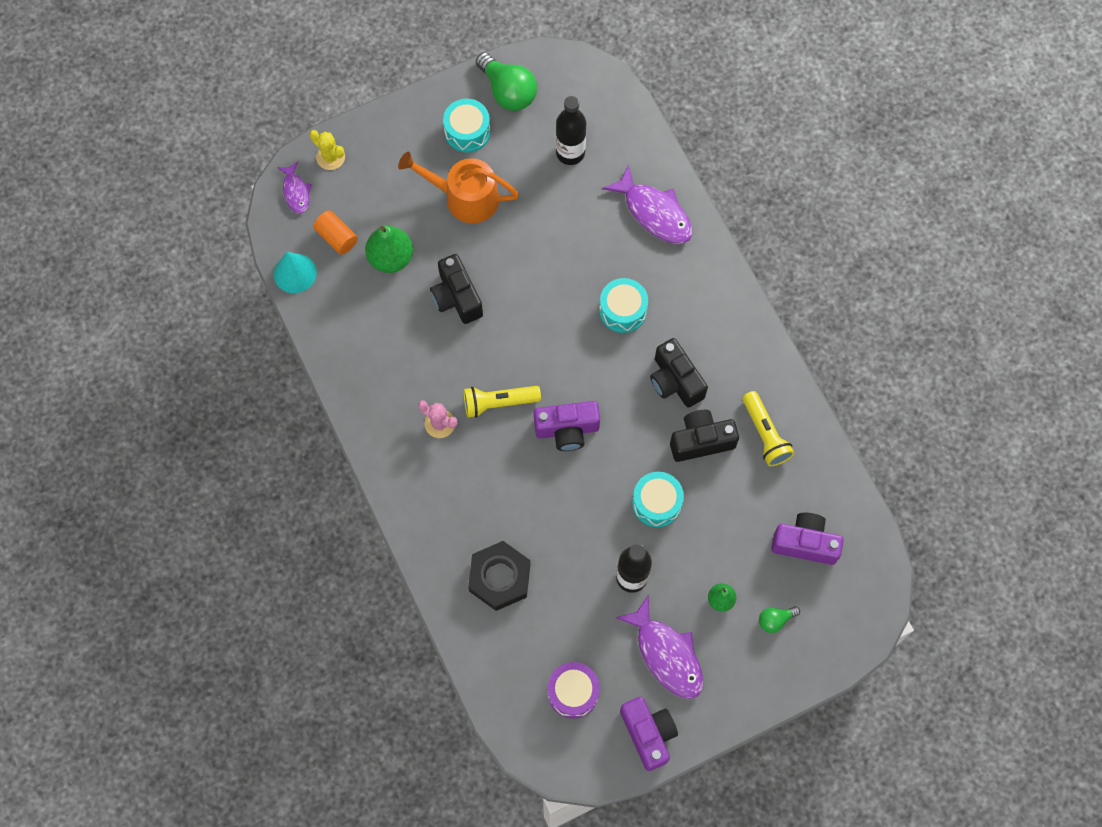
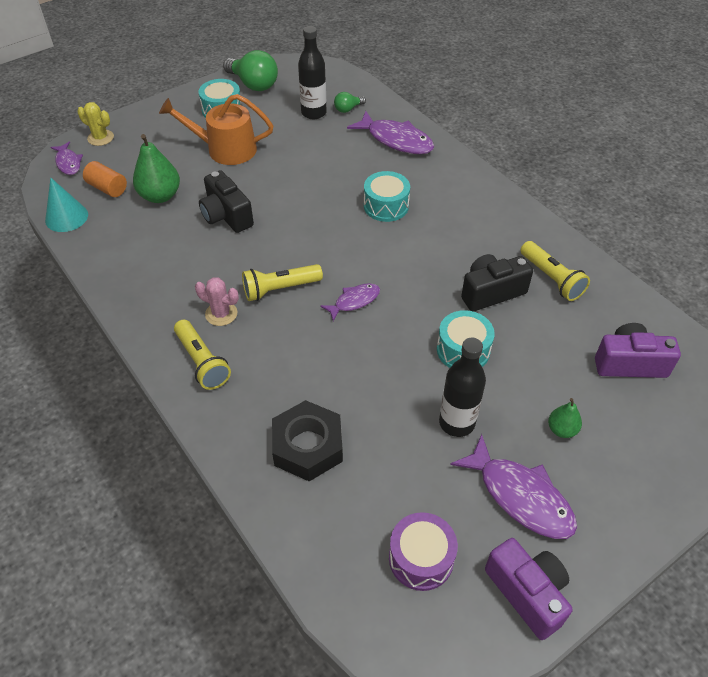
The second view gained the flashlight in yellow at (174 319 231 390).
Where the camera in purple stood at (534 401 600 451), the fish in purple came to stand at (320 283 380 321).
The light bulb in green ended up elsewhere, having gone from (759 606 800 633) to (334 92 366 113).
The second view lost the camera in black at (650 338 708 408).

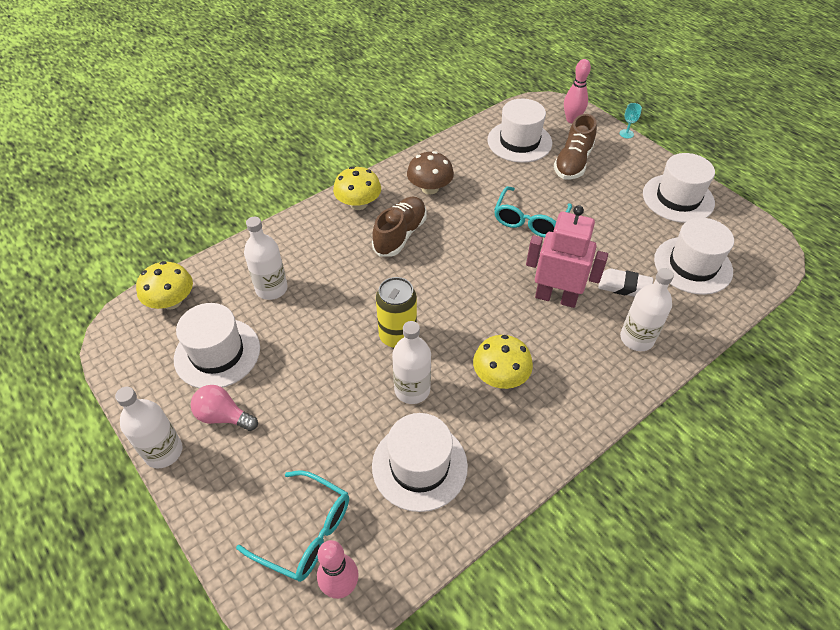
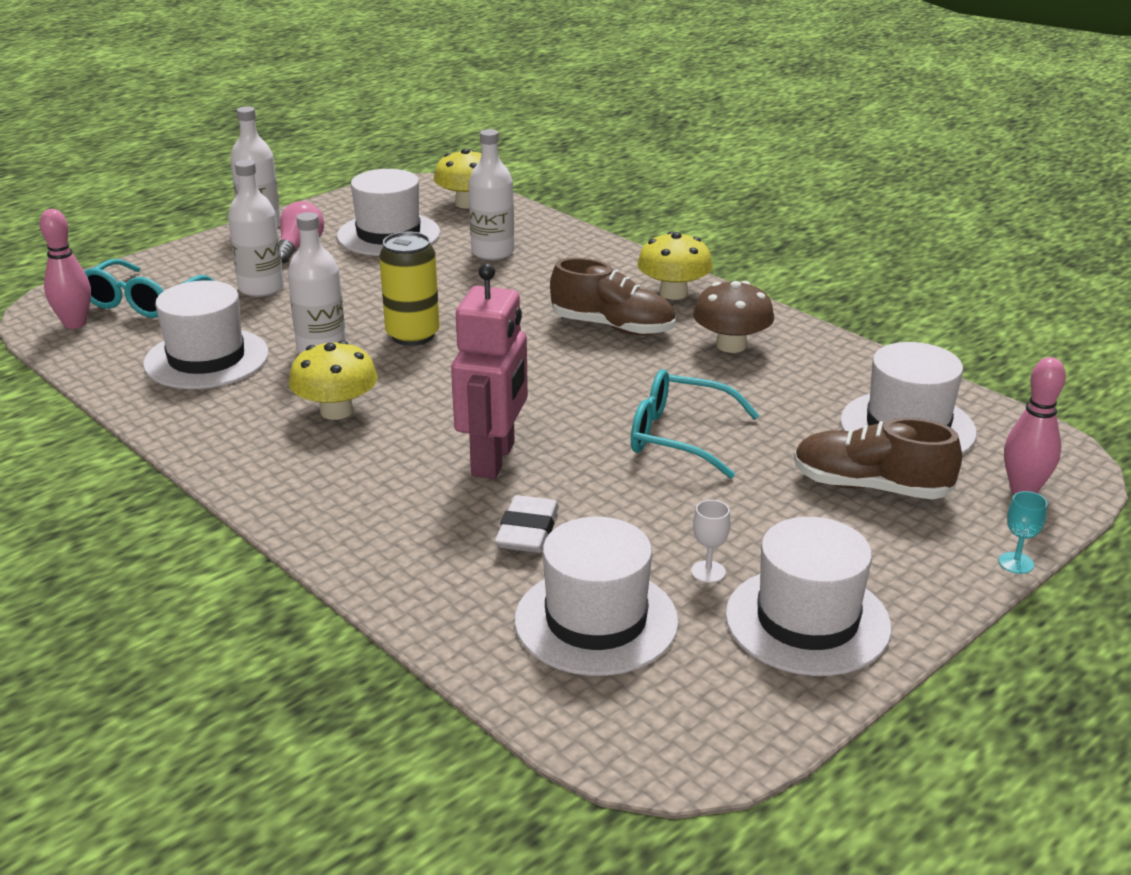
The bottle in white ended up elsewhere, having gone from (620 268 674 351) to (228 160 284 297).
The second view gained the goblet in white at (691 500 731 583).

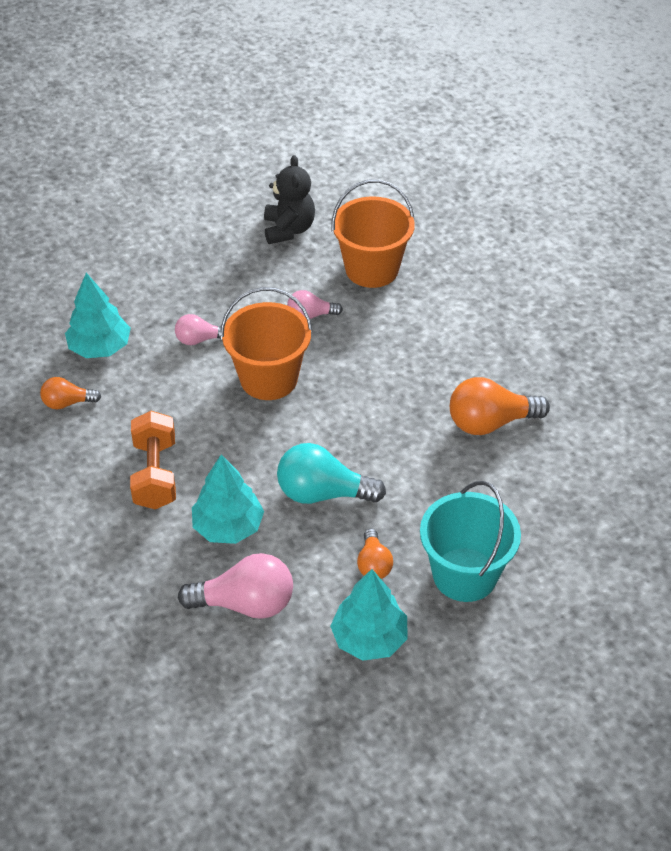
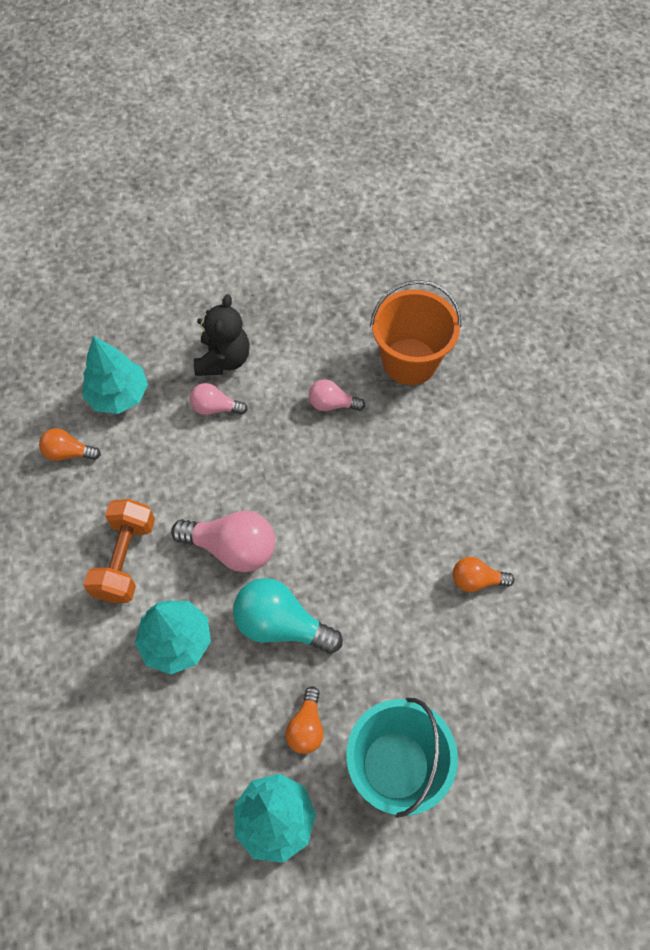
The light bulb in pink ended up elsewhere, having gone from (178 553 293 619) to (171 511 275 572).
The teddy bear in black ended up elsewhere, having gone from (264 155 315 244) to (194 294 250 376).
The size of the light bulb in orange at (450 377 550 435) changed by a factor of 0.57.
The second view lost the bucket in orange at (221 287 313 400).

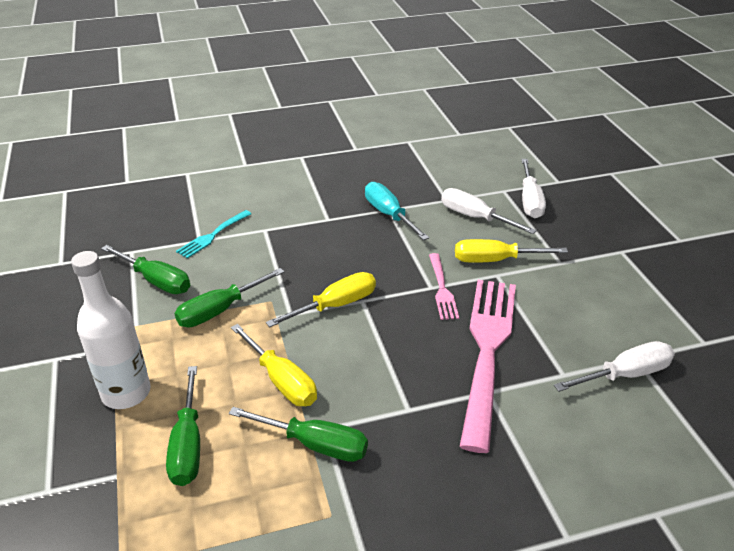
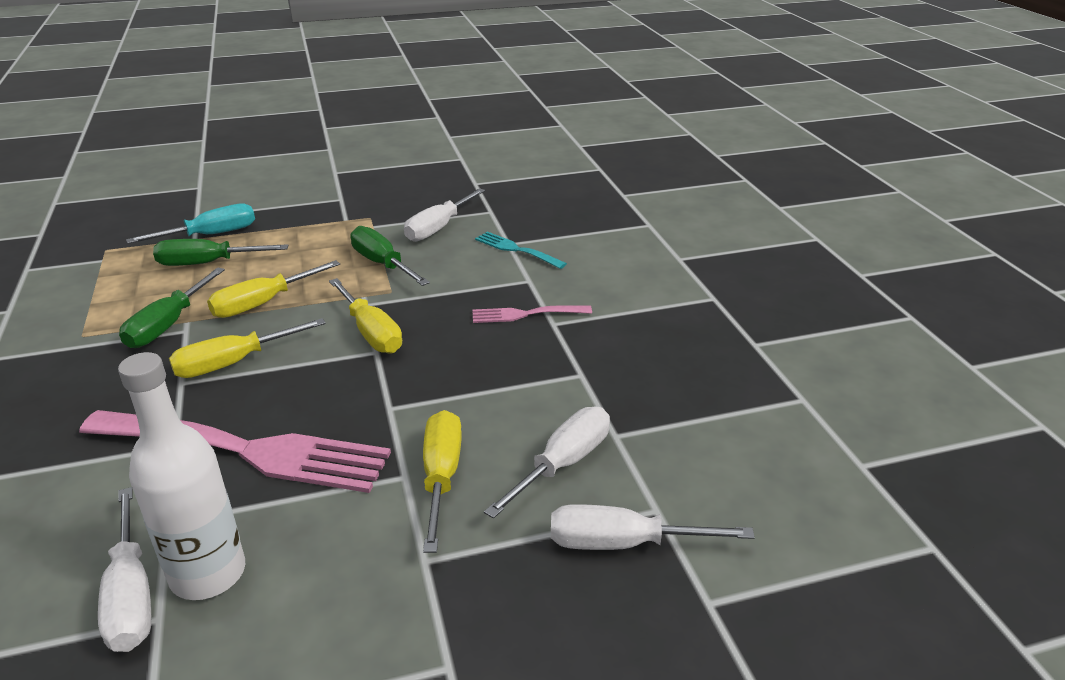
The bottle in white ended up elsewhere, having gone from (71 251 151 409) to (118 352 245 600).
The screwdriver in turquoise ended up elsewhere, having gone from (365 182 429 240) to (126 204 255 244).
The second view gained the screwdriver in yellow at (169 318 326 378).
What was the screwdriver in green at (101 245 190 294) turned into the screwdriver in white at (404 188 485 242).
The fork in pink ended up elsewhere, having gone from (429 253 459 320) to (472 305 592 323).

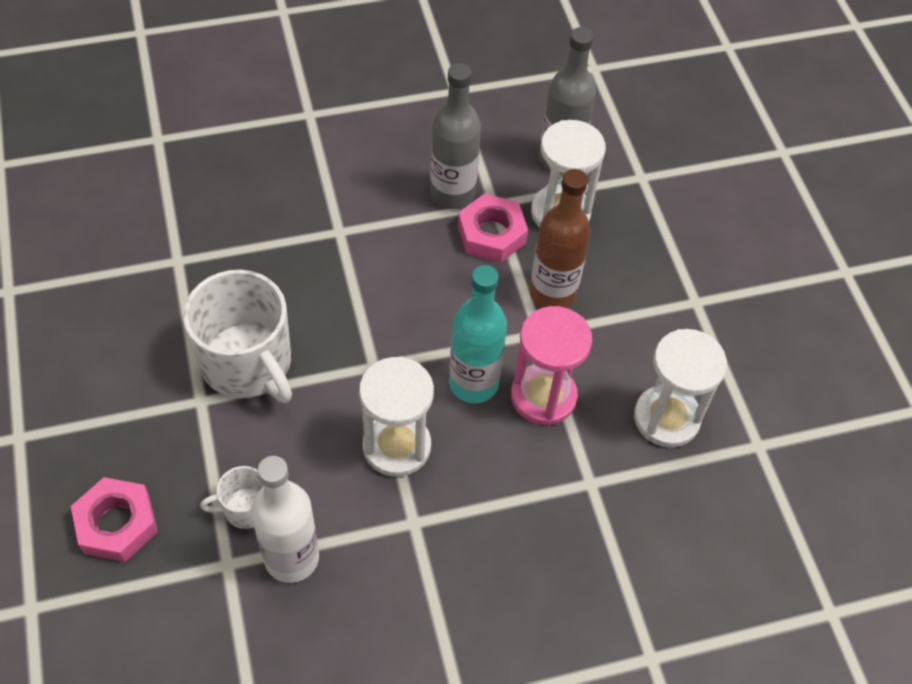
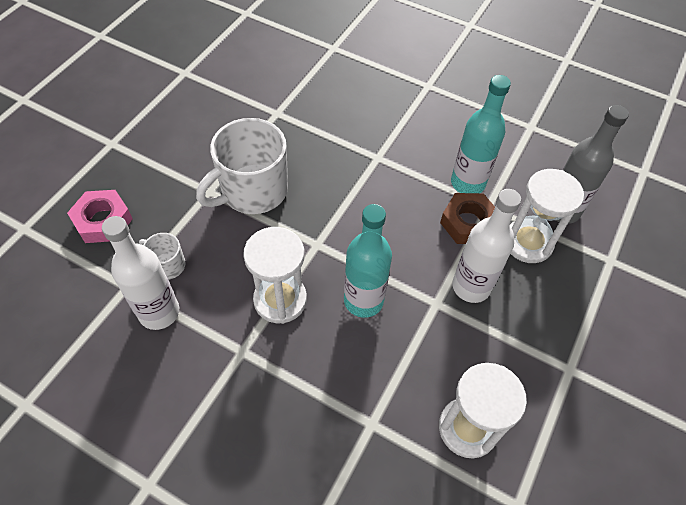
The mug in white at (183 270 292 403) ended up facing another way, 45 degrees clockwise from before.
What was the nut in pink at (458 194 528 263) turned into the nut in brown at (440 193 495 244).
What was the bottle in grey at (430 63 481 209) turned into the bottle in turquoise at (451 75 511 193).
What was the bottle in brown at (530 169 591 308) turned into the bottle in white at (452 189 521 303).
The second view lost the hourglass in pink at (511 306 592 425).

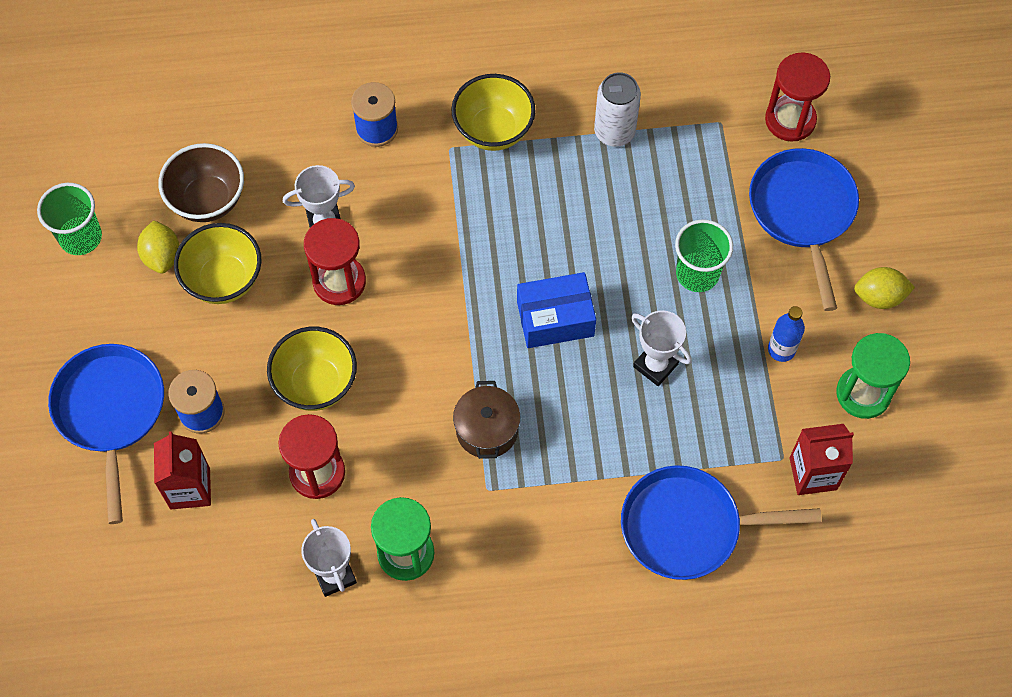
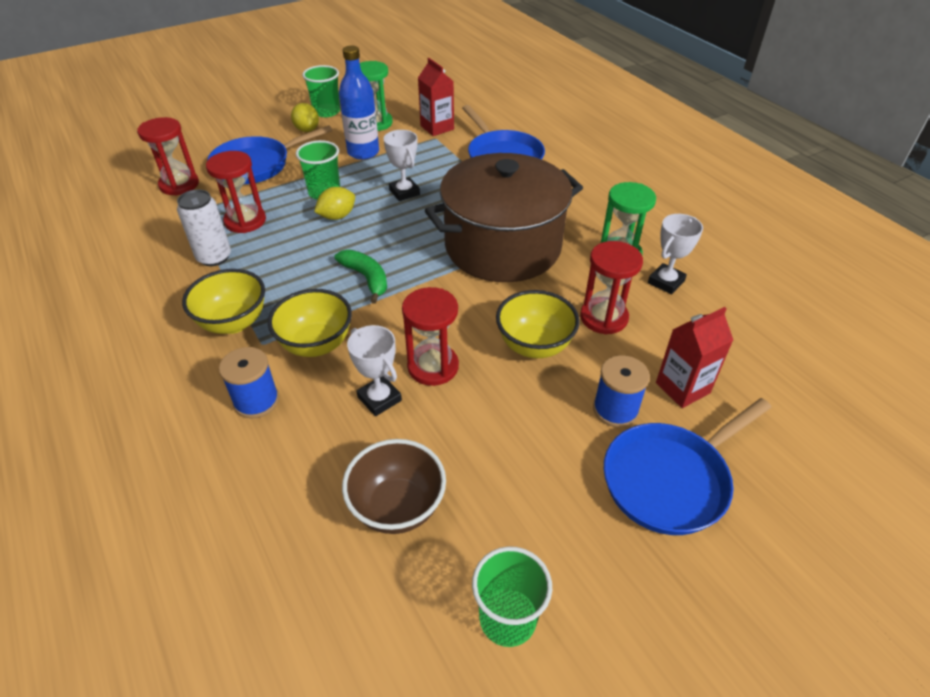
The second view gained the hourglass in red at (206 151 266 233).
The bowl in yellow ended up elsewhere, having gone from (174 223 261 304) to (268 289 352 357).
The second view gained the cup in green at (302 65 340 117).
The lemon in yellow ended up elsewhere, having gone from (137 221 179 274) to (314 187 355 220).
The second view gained the banana in green at (334 250 387 304).
The size of the bottle in blue at (768 306 805 362) changed by a factor of 1.71.
The trophy in white at (631 310 692 386) ended up facing another way, 45 degrees counterclockwise from before.
The size of the pot in brown at (453 381 521 459) changed by a factor of 2.42.
The second view lost the box in blue at (517 272 596 348).

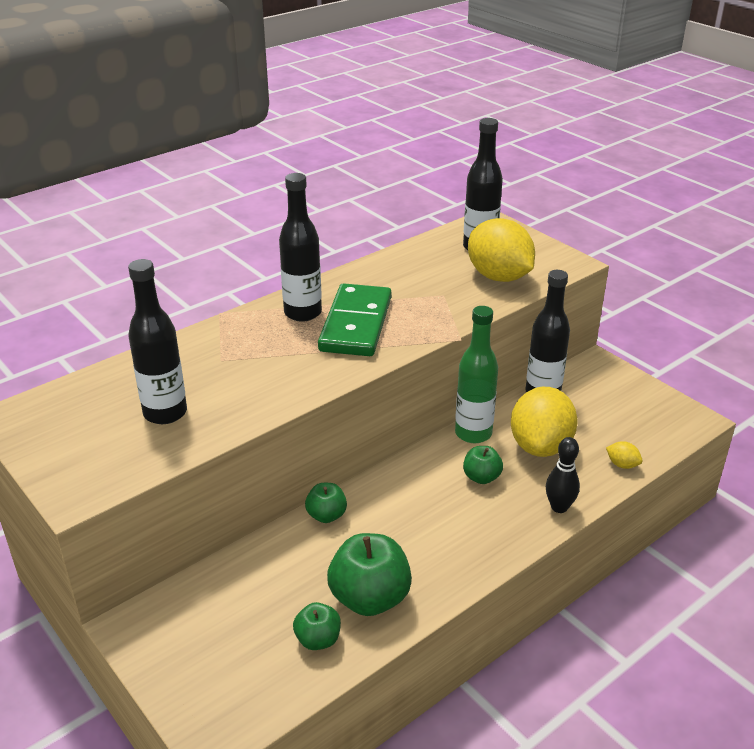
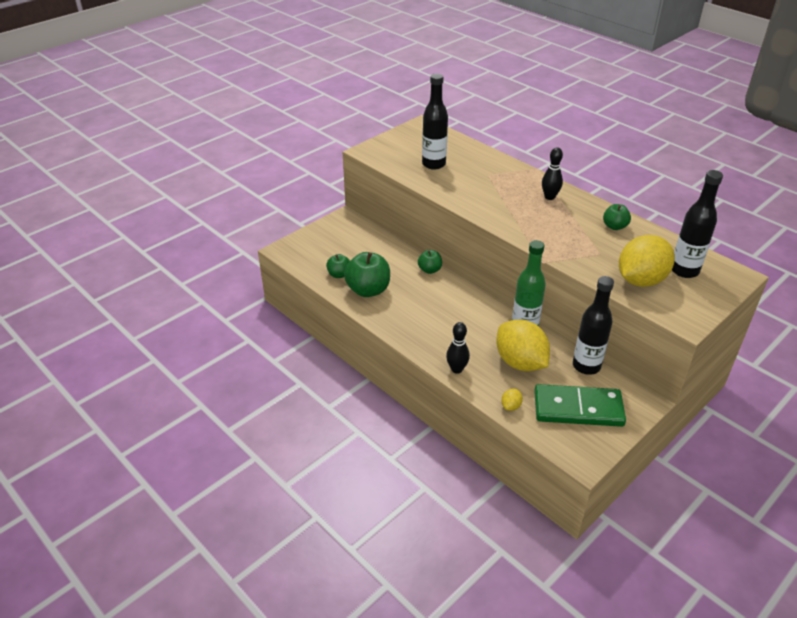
The lemon in yellow at (511 387 578 457) ended up facing another way, 45 degrees clockwise from before.
The domino in green ended up elsewhere, having gone from (318 283 392 356) to (534 384 626 427).
Where the bottle in black stood at (279 173 322 322), the bowling pin in black came to stand at (542 147 563 200).
The apple in green ended up elsewhere, having gone from (463 446 503 484) to (603 204 631 230).

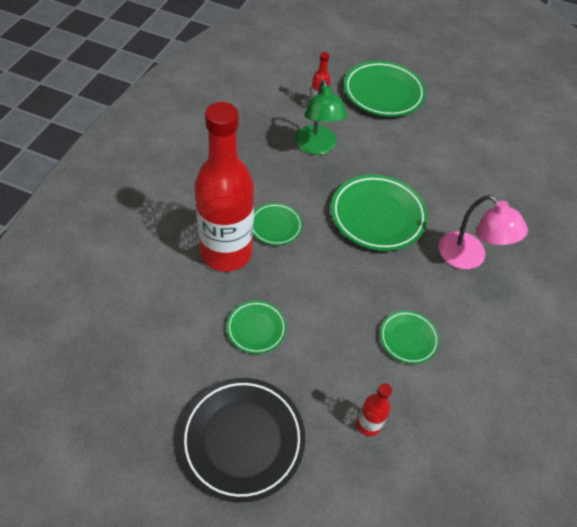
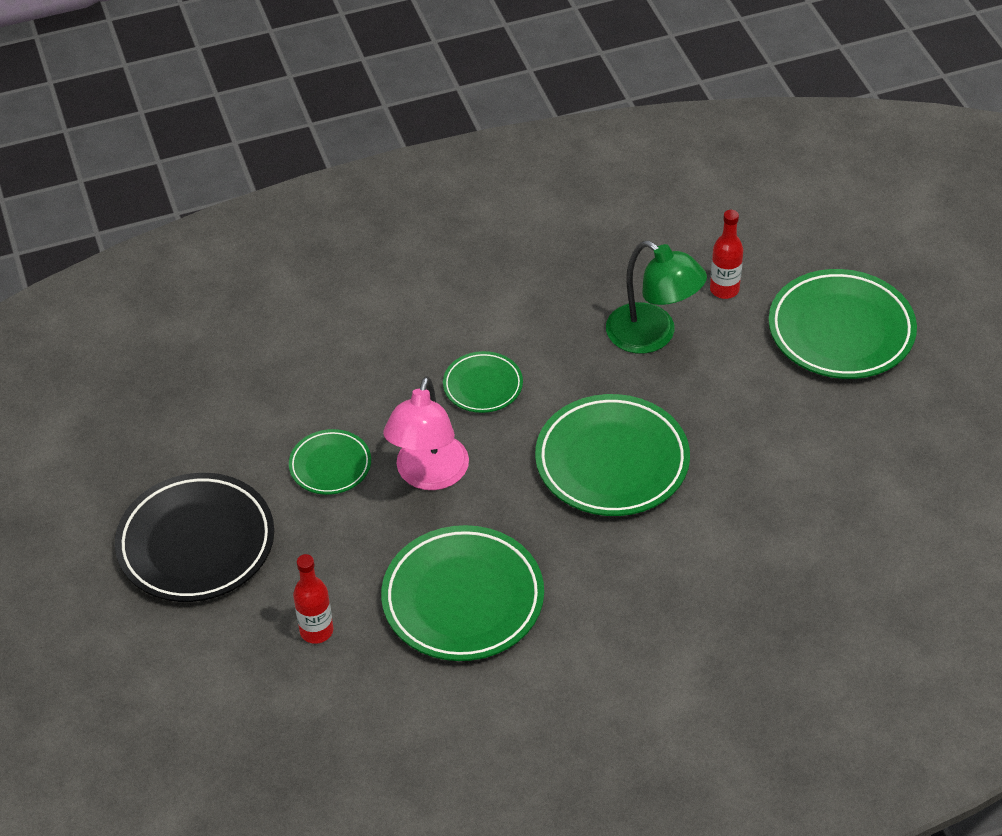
The size of the plate in green at (380 311 439 364) changed by a factor of 1.86.
The lamp in pink ended up elsewhere, having gone from (439 195 528 269) to (383 376 469 490).
The lamp in green at (295 79 347 155) ended up facing another way, 90 degrees counterclockwise from before.
The second view lost the bottle in red at (194 102 254 271).

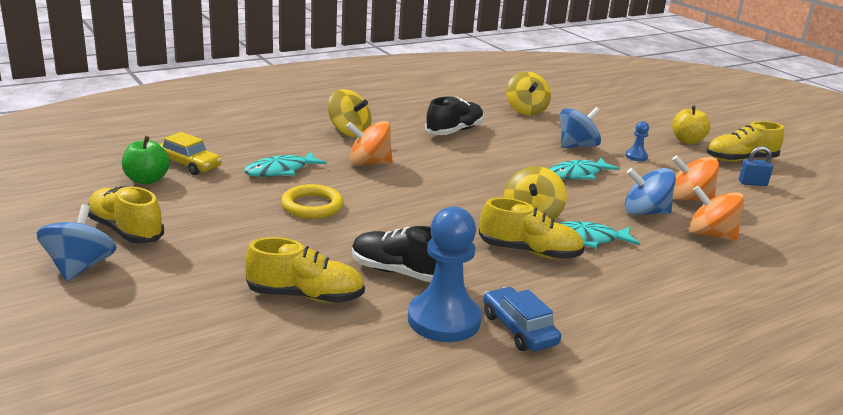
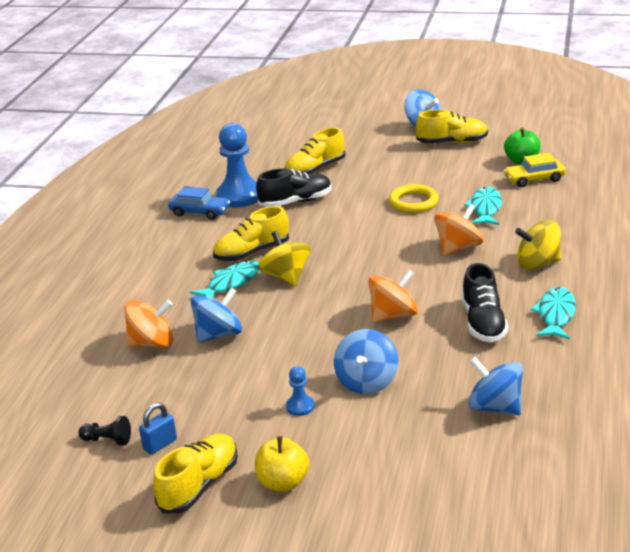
The second view gained the pawn in black at (78 416 131 446).
The spinning top in orange ended up elsewhere, having gone from (672 155 719 201) to (368 269 418 322).
What was the spinning top in yellow at (506 72 551 115) turned into the spinning top in blue at (468 357 523 415).
The fish in turquoise ended up elsewhere, having gone from (550 158 620 180) to (530 287 576 340).

